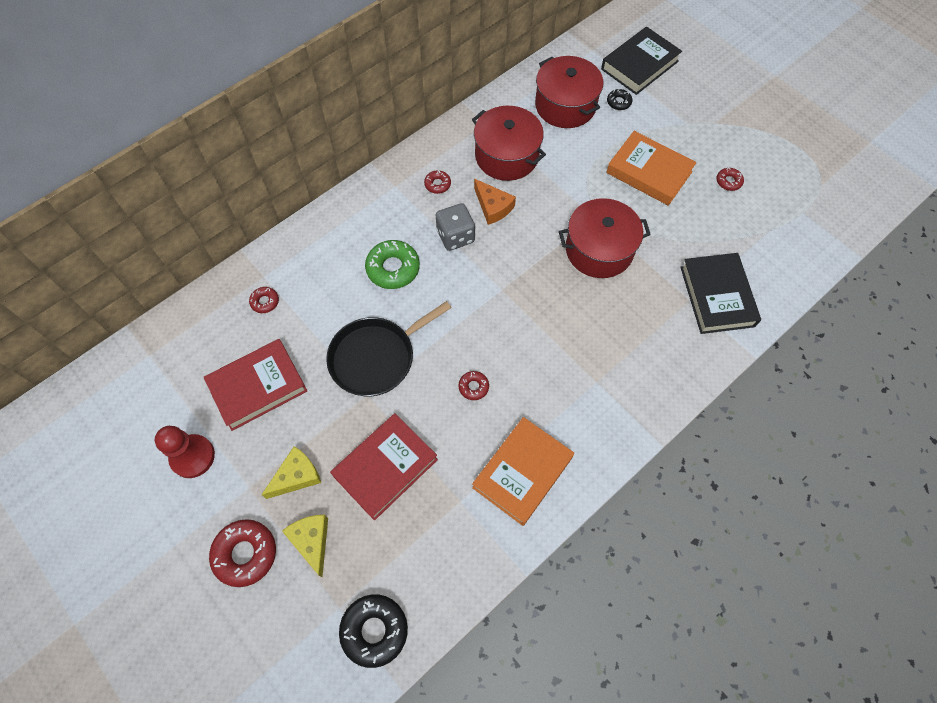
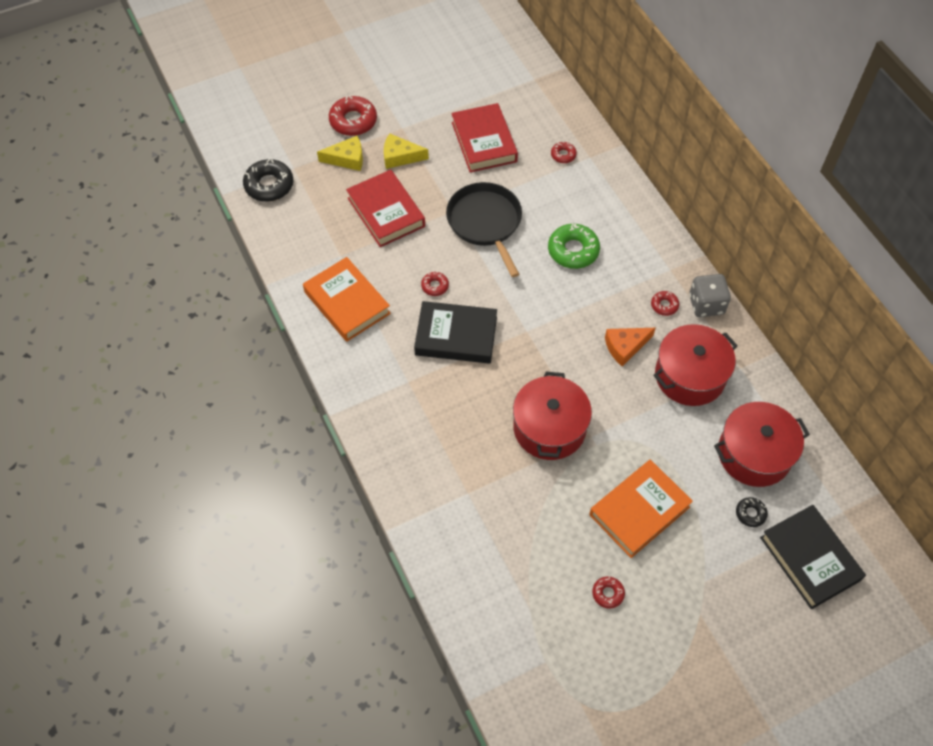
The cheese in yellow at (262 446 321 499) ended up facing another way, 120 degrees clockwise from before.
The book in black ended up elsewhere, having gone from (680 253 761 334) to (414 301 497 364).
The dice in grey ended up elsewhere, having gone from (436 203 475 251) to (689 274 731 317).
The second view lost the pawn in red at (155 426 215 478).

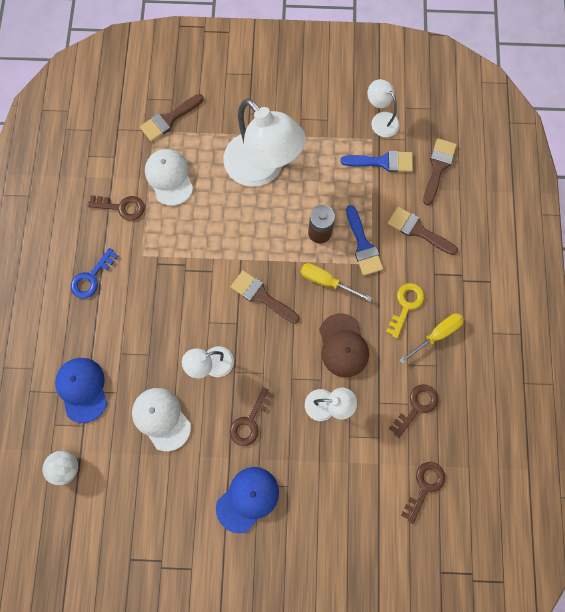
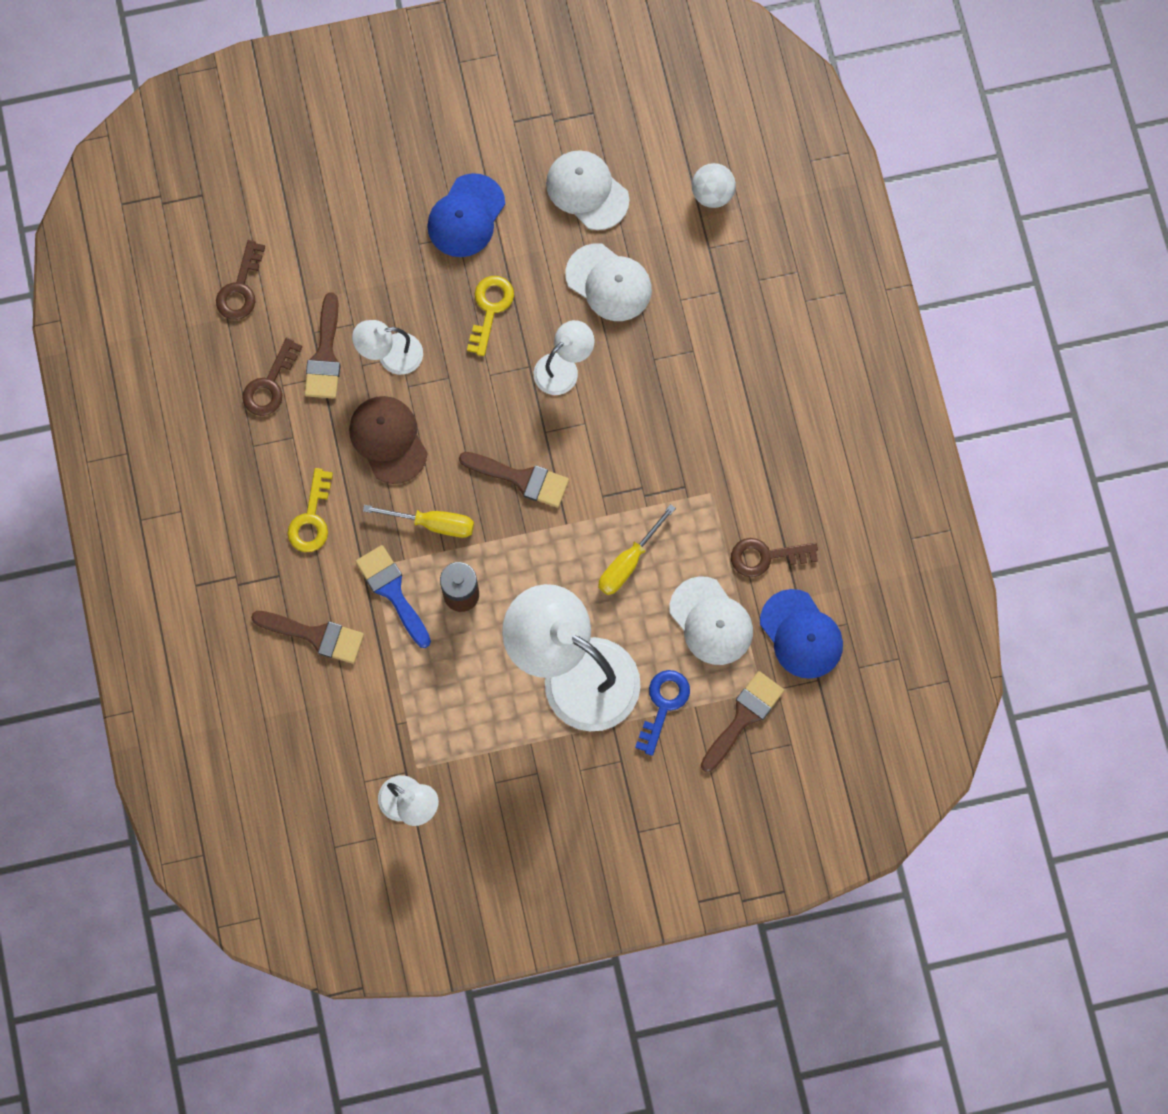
The brush in brown ended up elsewhere, having gone from (423 138 457 205) to (305 292 341 399).
What was the key in brown at (230 387 274 446) turned into the key in yellow at (467 276 514 356).
The second view gained the cap in white at (546 150 629 230).
The screwdriver in yellow ended up elsewhere, having gone from (399 313 464 364) to (598 504 676 595).
The key in blue ended up elsewhere, having gone from (71 248 118 298) to (635 670 690 756).
The cap in blue ended up elsewhere, having gone from (55 358 107 423) to (760 589 843 679).
The second view lost the brush in blue at (341 151 413 172).

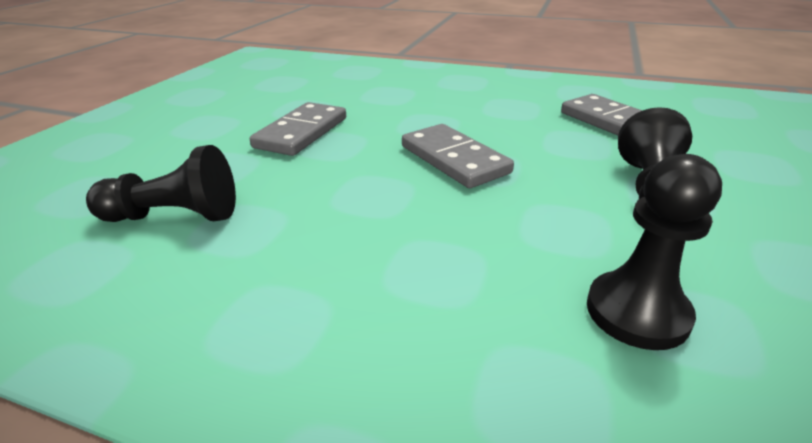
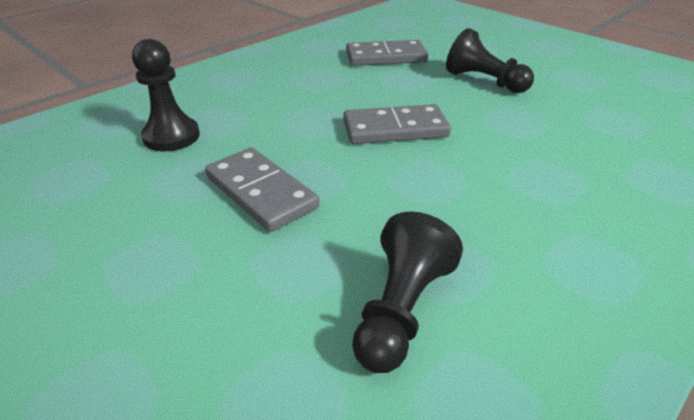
The pawn in black ended up elsewhere, having gone from (587 154 722 350) to (132 39 200 151).

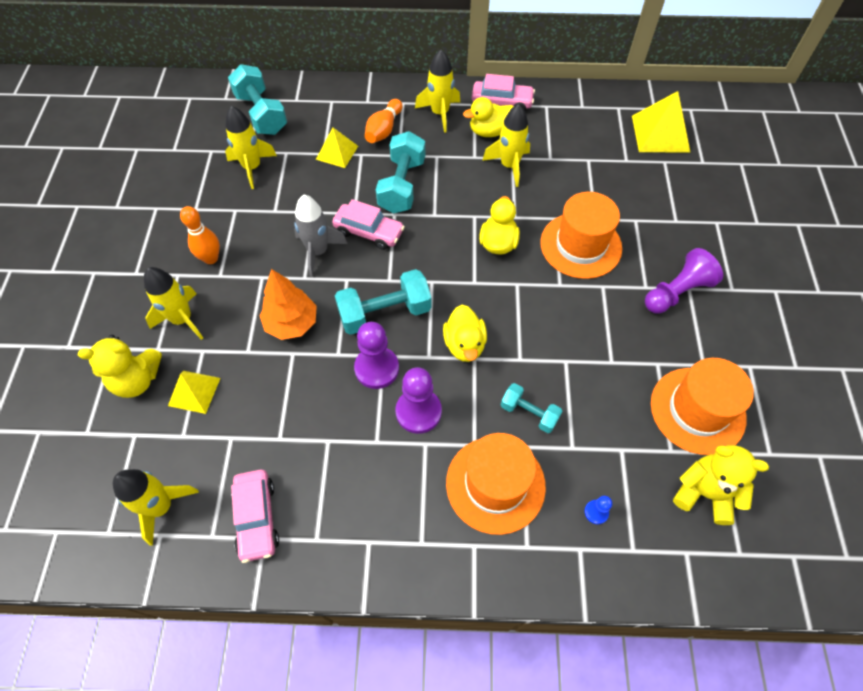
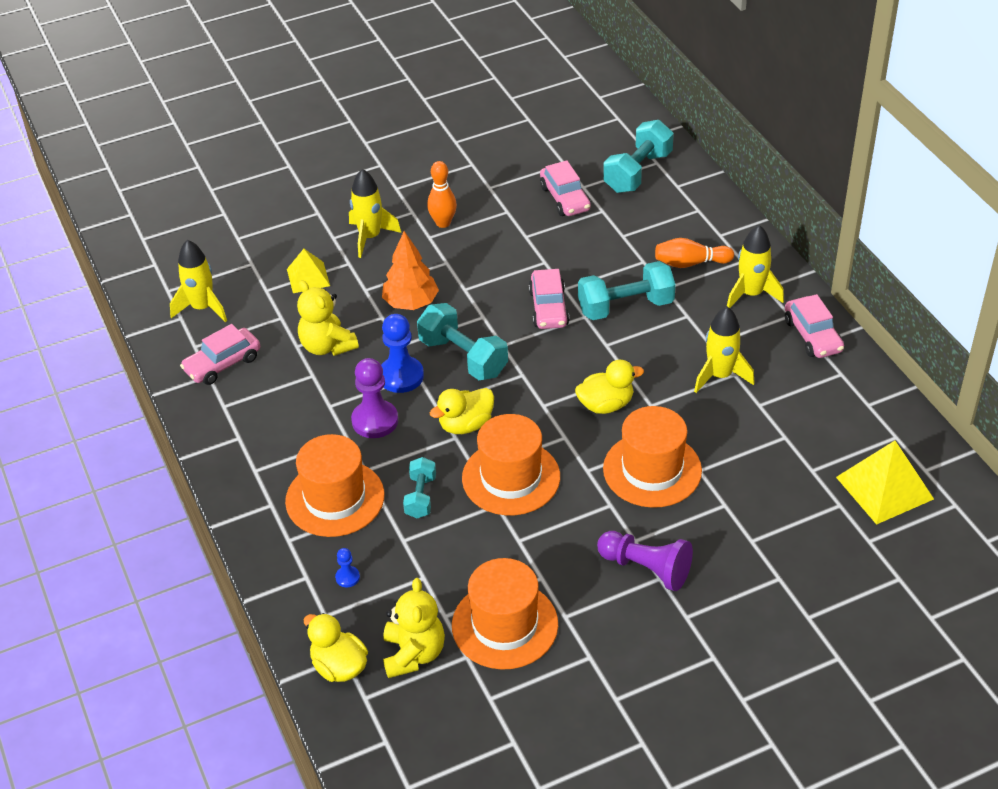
The teddy bear in yellow ended up elsewhere, having gone from (78 335 162 398) to (297 280 359 356).
The duck in yellow ended up elsewhere, having gone from (463 97 514 137) to (304 613 368 682).
What was the pawn in purple at (354 322 399 389) turned into the pawn in blue at (381 314 424 393).
The second view gained the hat in orange at (462 414 560 515).
Where the rocket in yellow stood at (225 106 277 189), the car in pink came to stand at (540 160 591 216).
The second view lost the rocket in grey at (294 195 348 277).
The second view lost the pyramid in yellow at (316 127 358 168).

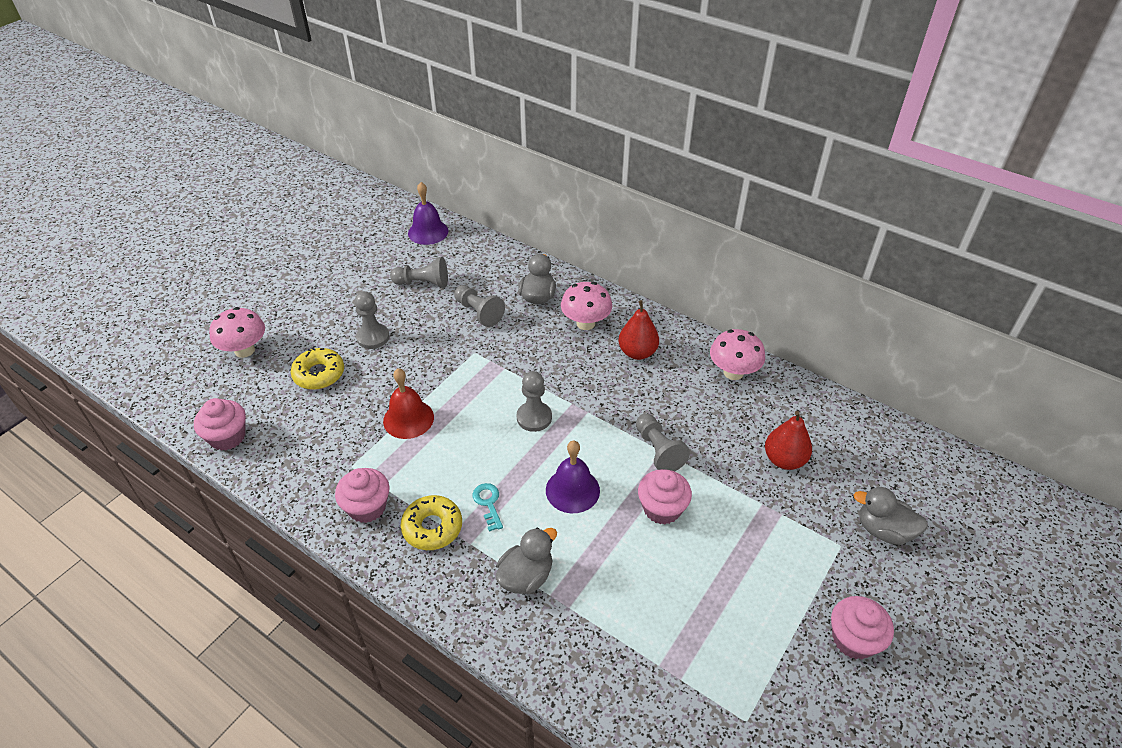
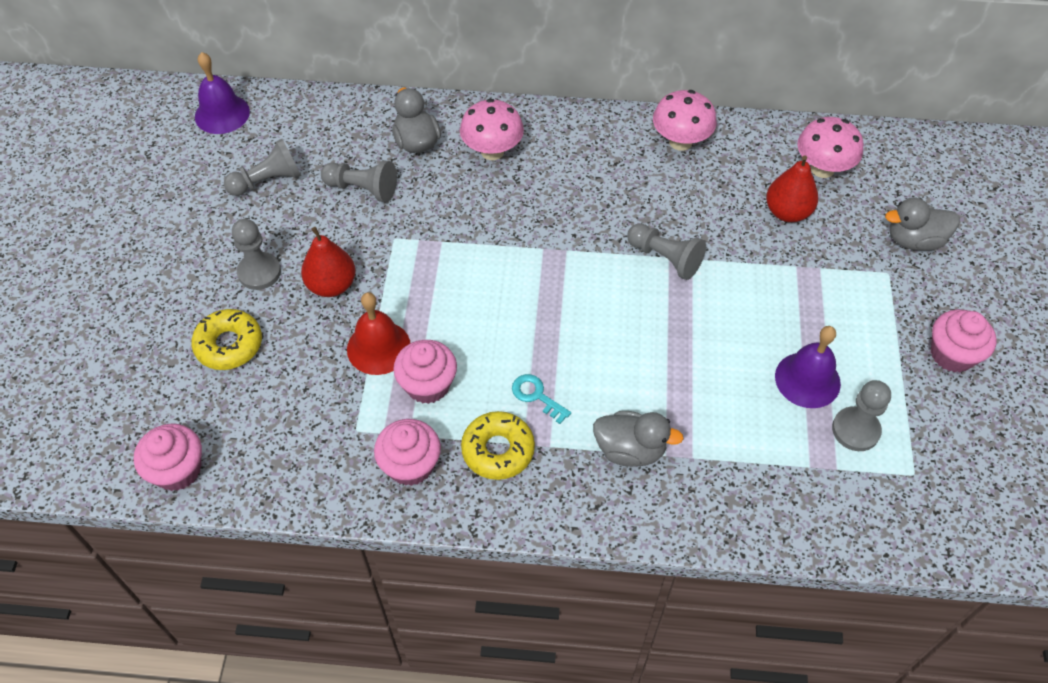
The pear in red ended up elsewhere, having gone from (618 300 659 360) to (301 227 355 297).
The cupcake in pink ended up elsewhere, having gone from (638 469 692 524) to (393 340 457 404).
The duck in grey at (496 527 557 594) ended up facing another way, 90 degrees clockwise from before.
The bell in purple ended up elsewhere, having gone from (546 440 600 513) to (775 326 841 408).
The mushroom in pink ended up elsewhere, having gone from (209 307 265 358) to (797 117 863 178).
The pawn in grey ended up elsewhere, having gone from (516 371 552 432) to (832 380 891 451).

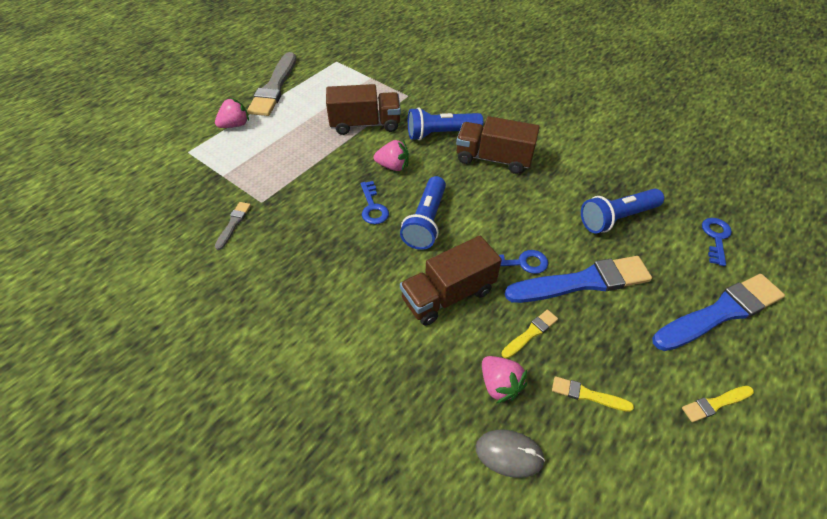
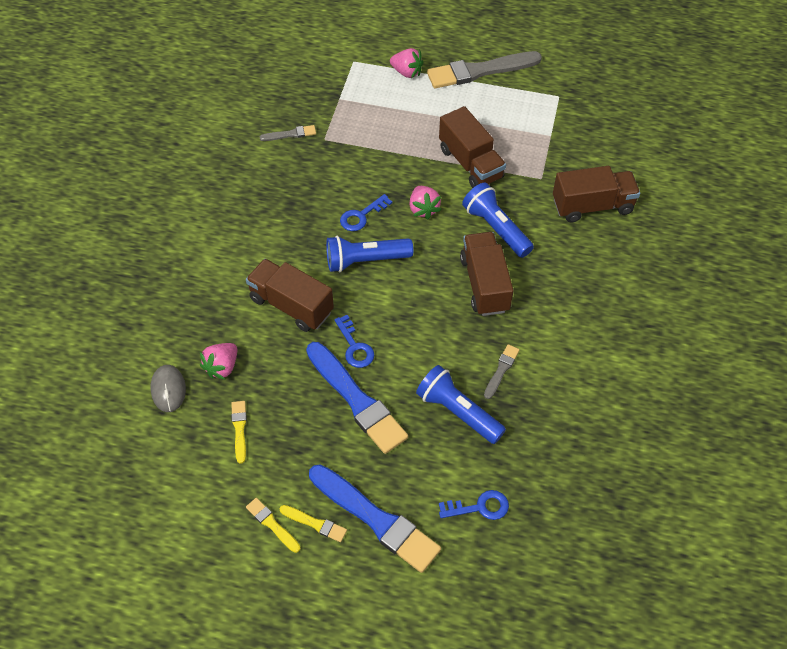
The brush in yellow ended up elsewhere, having gone from (502 310 558 358) to (280 505 347 542).
The second view gained the brush in grey at (484 344 520 399).
The second view gained the truck in brown at (553 166 640 222).

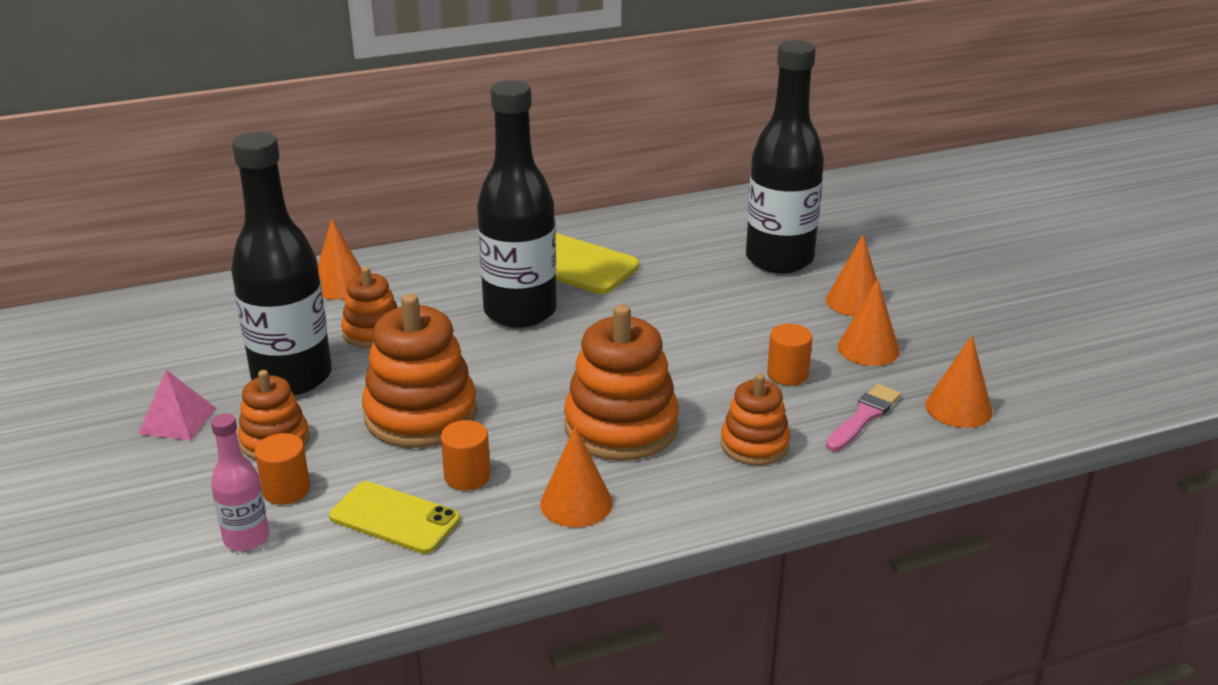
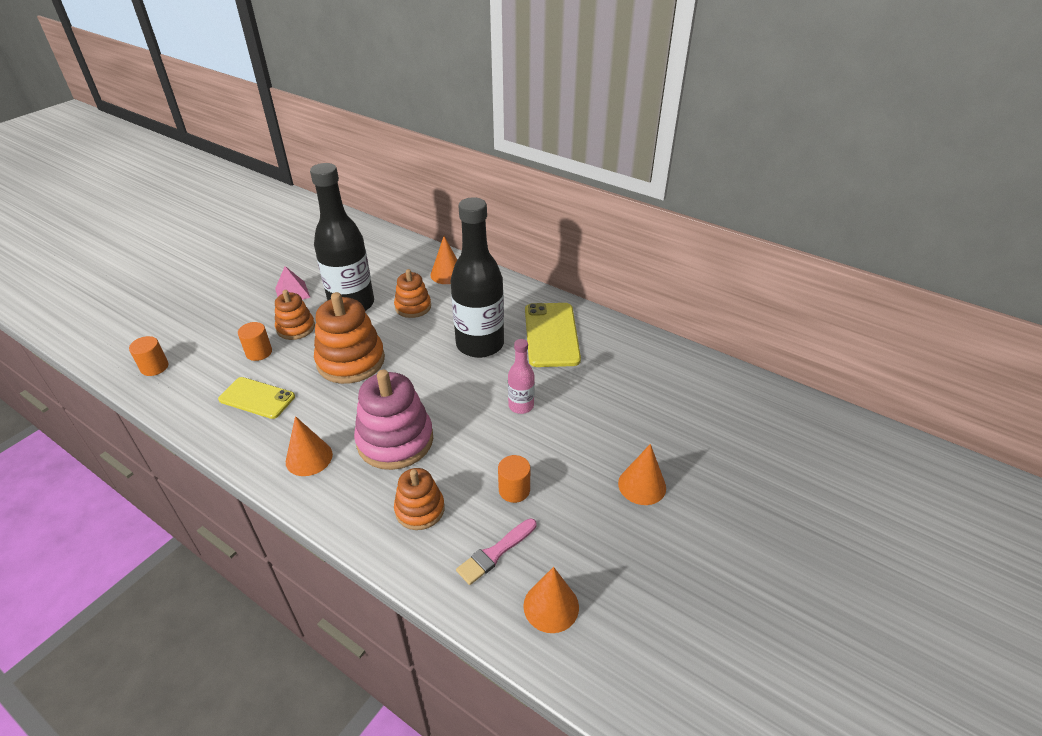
The cylinder in orange ended up elsewhere, having gone from (441 420 491 491) to (129 336 168 376).
The phone in yellow at (329 481 460 554) ended up facing another way, 60 degrees counterclockwise from before.
What was the stacking toy in orange at (564 305 679 461) turned into the stacking toy in pink at (354 370 433 470).
The brush in pink at (826 384 901 451) ended up facing another way, 135 degrees clockwise from before.
The bottle in pink ended up elsewhere, having gone from (211 413 269 551) to (508 339 535 414).
The second view lost the bottle in black at (746 40 824 273).
The second view lost the cone in orange at (838 279 900 366).

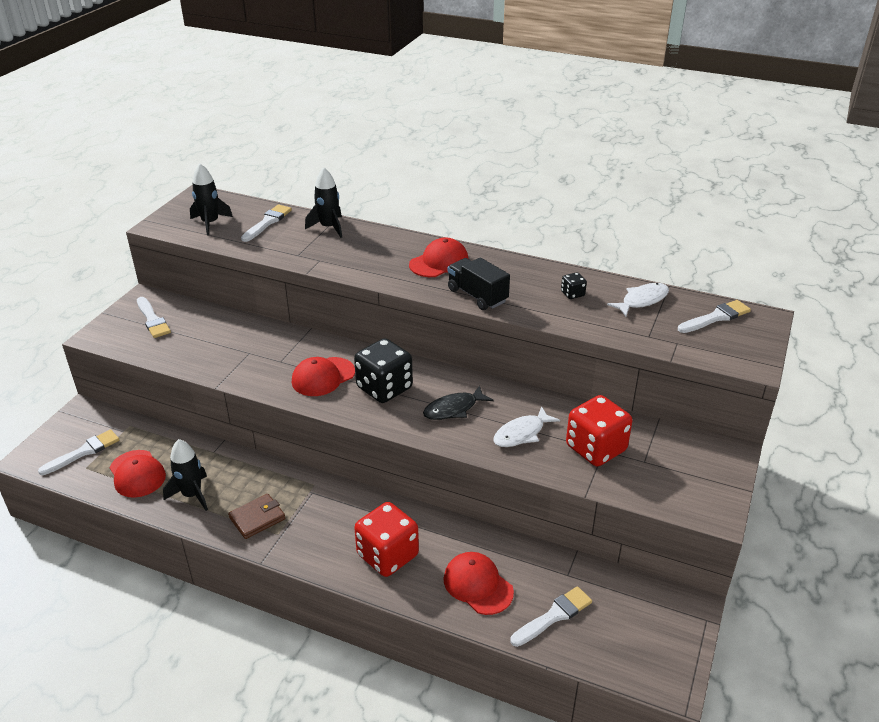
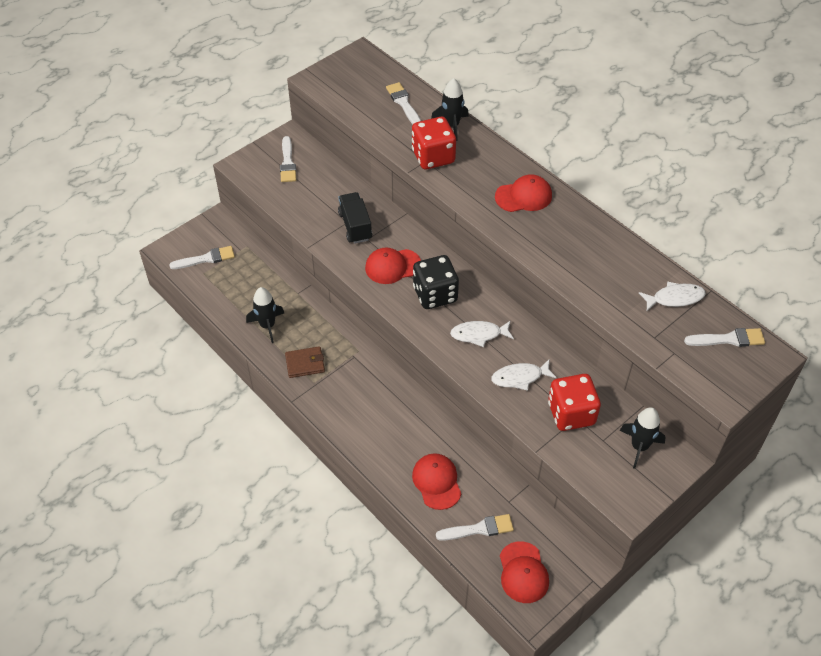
The truck in black ended up elsewhere, having gone from (448 257 510 310) to (338 192 372 244).
The brush in white at (241 204 292 242) ended up facing another way, 75 degrees counterclockwise from before.
The dice in red ended up elsewhere, having gone from (354 502 419 577) to (412 117 456 169).
What was the fish in black at (423 385 494 420) turned into the fish in white at (450 320 514 347).
The cap in red ended up elsewhere, having gone from (110 450 166 498) to (500 541 549 603).
The rocket in black ended up elsewhere, having gone from (190 163 233 236) to (620 407 666 469).
The second view lost the dice in black at (561 272 587 299).

